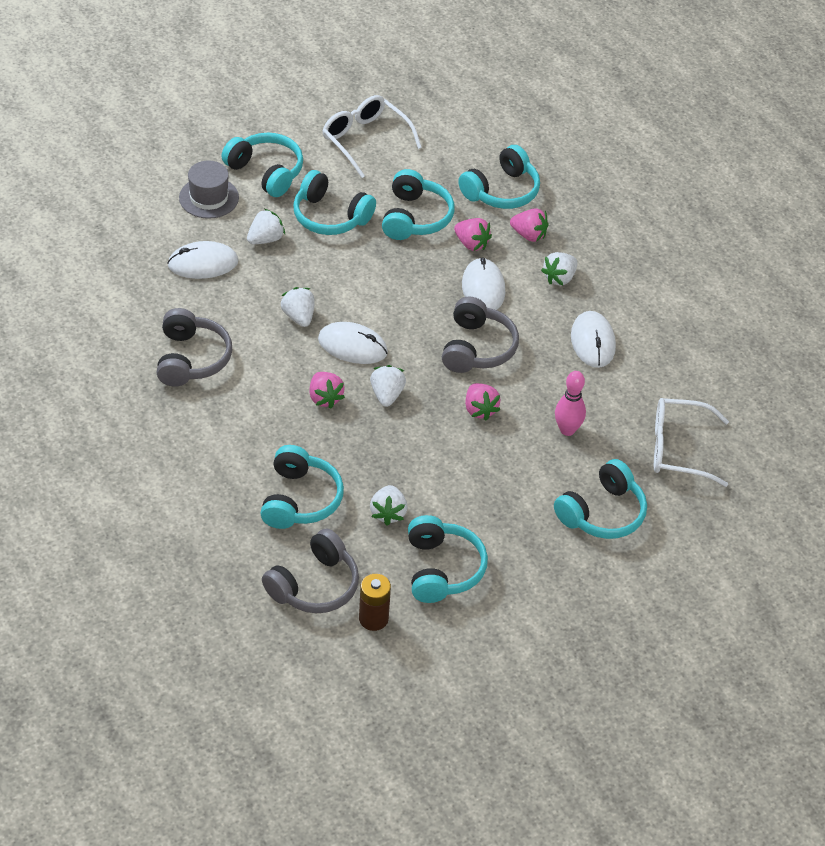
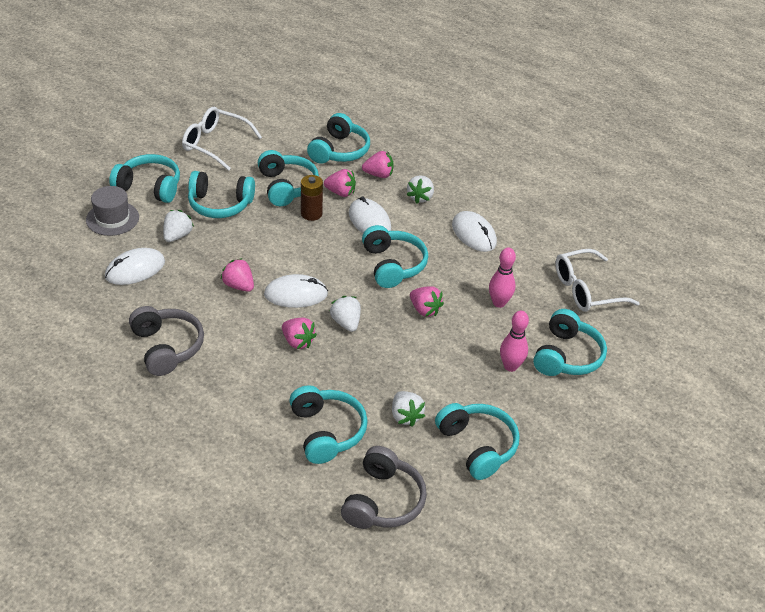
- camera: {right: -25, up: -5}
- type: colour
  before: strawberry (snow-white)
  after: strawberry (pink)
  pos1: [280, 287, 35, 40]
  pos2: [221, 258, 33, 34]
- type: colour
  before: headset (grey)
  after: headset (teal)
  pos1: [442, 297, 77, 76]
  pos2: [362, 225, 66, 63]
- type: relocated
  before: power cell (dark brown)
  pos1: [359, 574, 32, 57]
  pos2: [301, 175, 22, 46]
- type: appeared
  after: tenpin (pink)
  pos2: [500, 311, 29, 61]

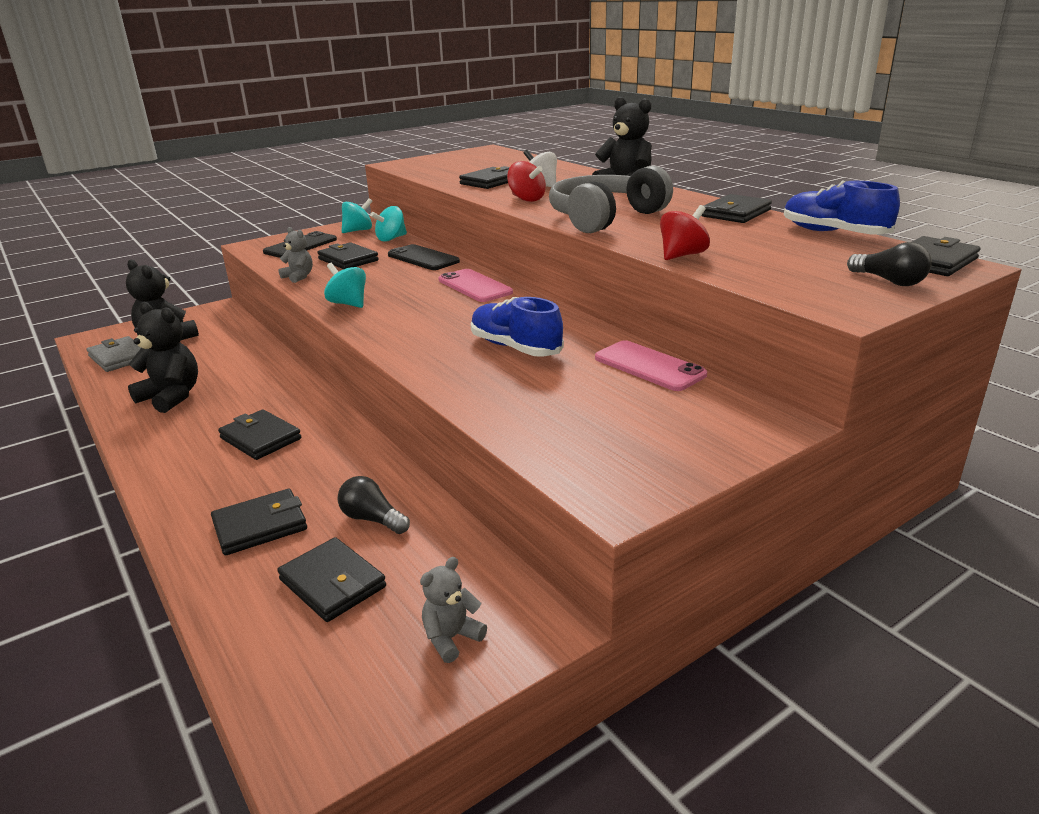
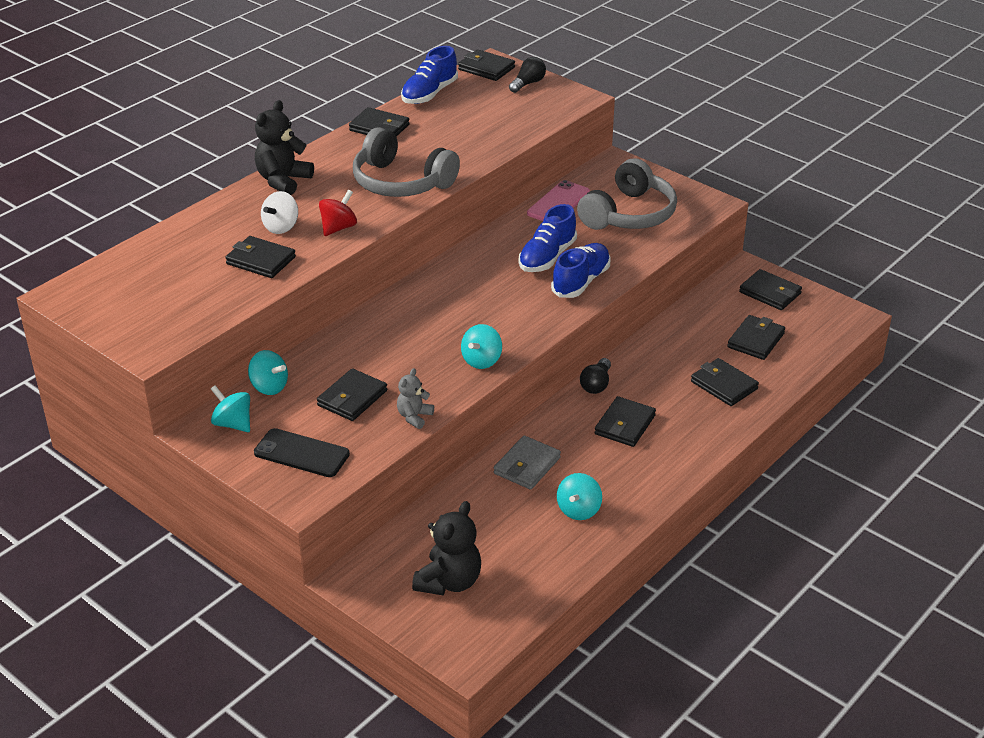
- camera: {right: -105, up: 10}
- type: missing
  before: toy top (red)
  pos1: [660, 205, 50, 55]
- type: missing
  before: mobile phone (black)
  pos1: [388, 244, 72, 26]
- type: missing
  before: mobile phone (pink)
  pos1: [438, 269, 75, 33]
- type: exchanged
  before: teddy bear (black)
  after: toy top (teal)
  pos1: [128, 302, 70, 111]
  pos2: [557, 473, 45, 47]
- type: relocated
  before: card wallet (grey)
  pos1: [87, 336, 54, 36]
  pos2: [494, 436, 67, 54]
- type: relocated
  before: lightbulb (black)
  pos1: [337, 476, 73, 58]
  pos2: [580, 358, 31, 36]
- type: exchanged
  before: teddy bear (grey)
  after: card wallet (black)
  pos1: [420, 557, 67, 106]
  pos2: [739, 269, 63, 41]
- type: appeared
  after: headset (grey)
  pos2: [577, 158, 100, 72]
- type: appeared
  after: shoe (cobalt)
  pos2: [551, 243, 60, 55]

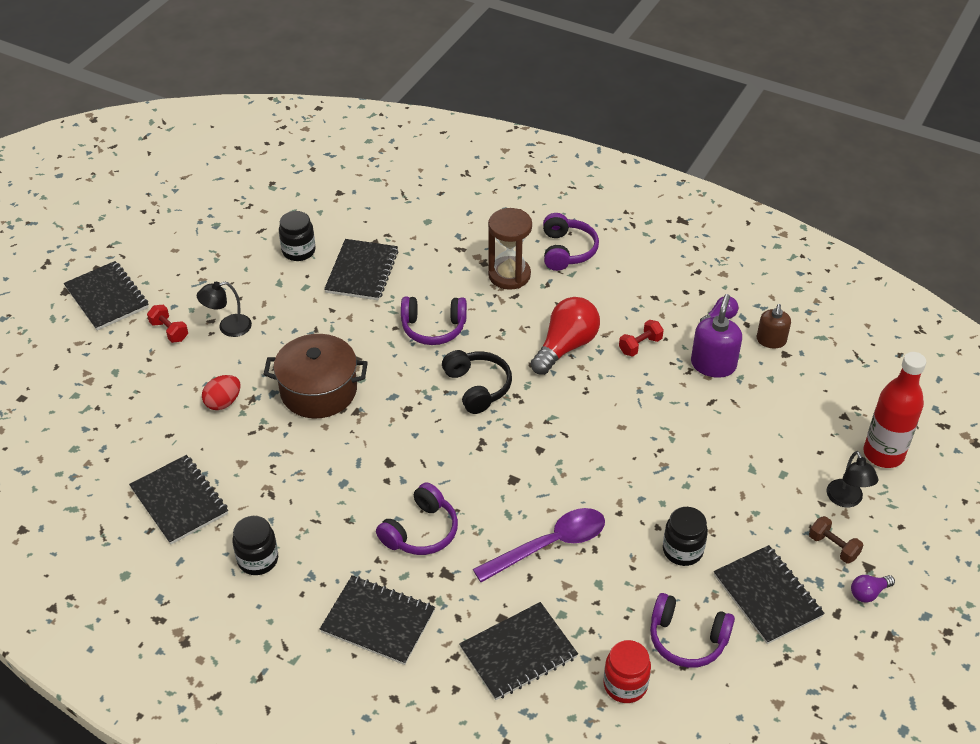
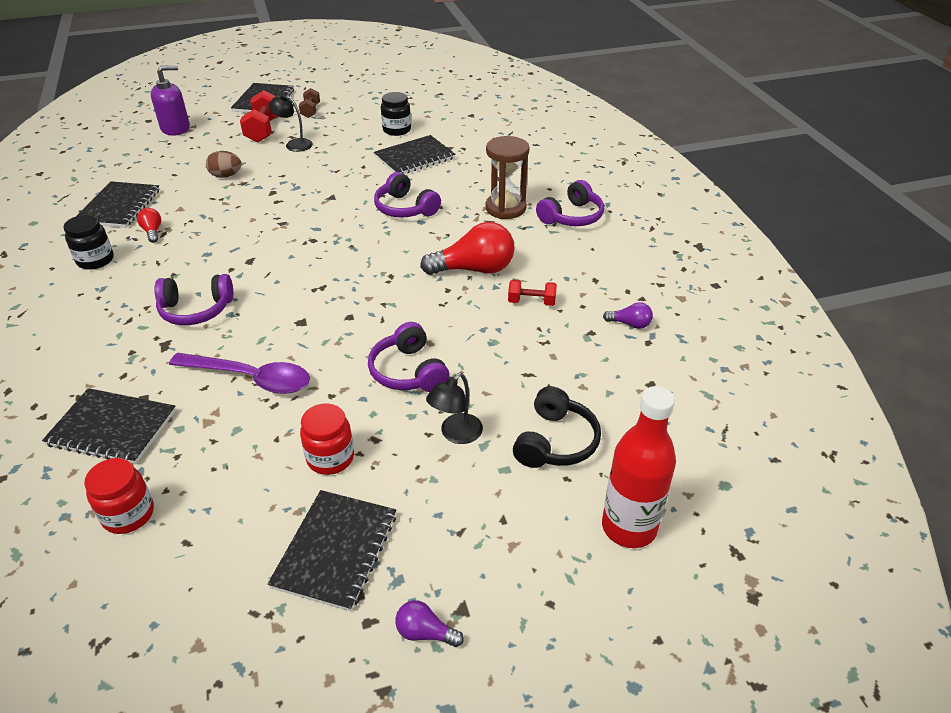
- camera: {right: 45, up: -5}
- type: relocated
  before: soap dispenser (violet)
  pos1: [691, 294, 51, 84]
  pos2: [151, 65, 39, 70]
- type: missing
  before: soap dispenser (dark brown)
  pos1: [757, 304, 34, 44]
- type: size
  before: dumbbell (red)
  pos1: [147, 305, 41, 38]
  pos2: [240, 90, 37, 52]
  scale: 1.66
- type: missing
  before: stockpot (dark brown)
  pos1: [263, 334, 105, 84]
- type: relocated
  before: headset (black)
  pos1: [442, 350, 70, 64]
  pos2: [513, 386, 88, 82]
- type: colour
  before: egg shape (red)
  after: egg shape (dark brown)
  pos1: [202, 375, 39, 35]
  pos2: [206, 151, 36, 27]
- type: relocated
  before: reading lamp (black)
  pos1: [827, 451, 51, 56]
  pos2: [426, 373, 57, 71]
- type: colour
  before: jar (black)
  after: jar (red)
  pos1: [663, 507, 45, 59]
  pos2: [300, 403, 54, 72]
- type: relocated
  before: dumbbell (dark brown)
  pos1: [809, 516, 54, 47]
  pos2: [299, 88, 21, 30]
- type: missing
  before: notebook (black)
  pos1: [320, 575, 115, 90]
- type: relocated
  before: headset (violet)
  pos1: [650, 593, 85, 75]
  pos2: [368, 322, 82, 70]
- type: appeared
  after: lightbulb (red)
  pos2: [137, 208, 24, 35]

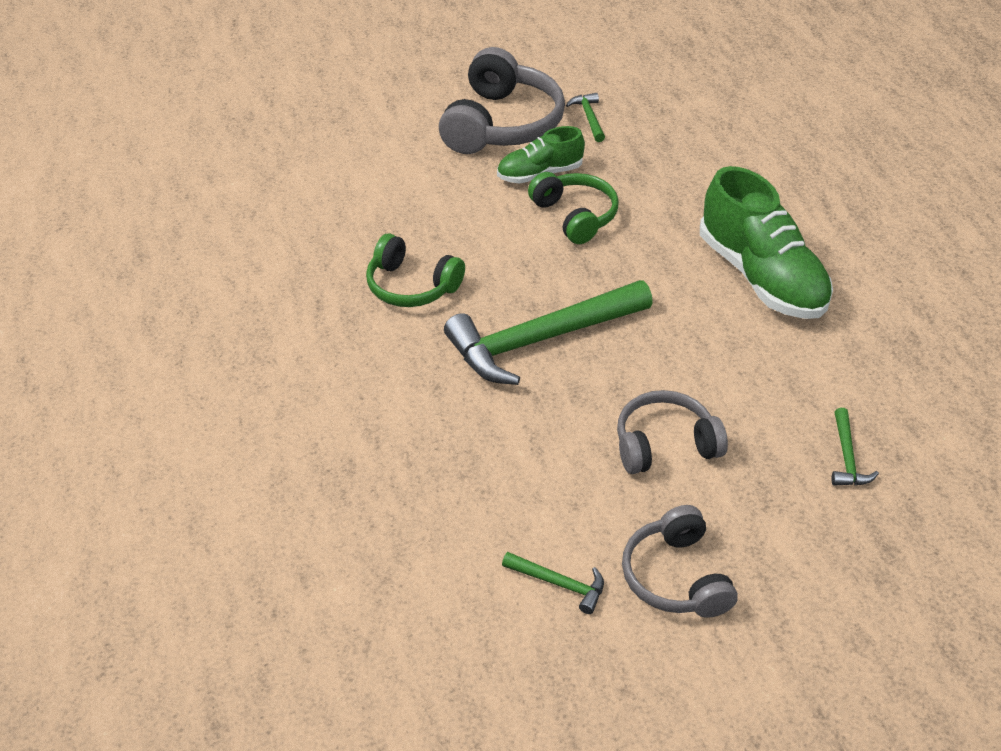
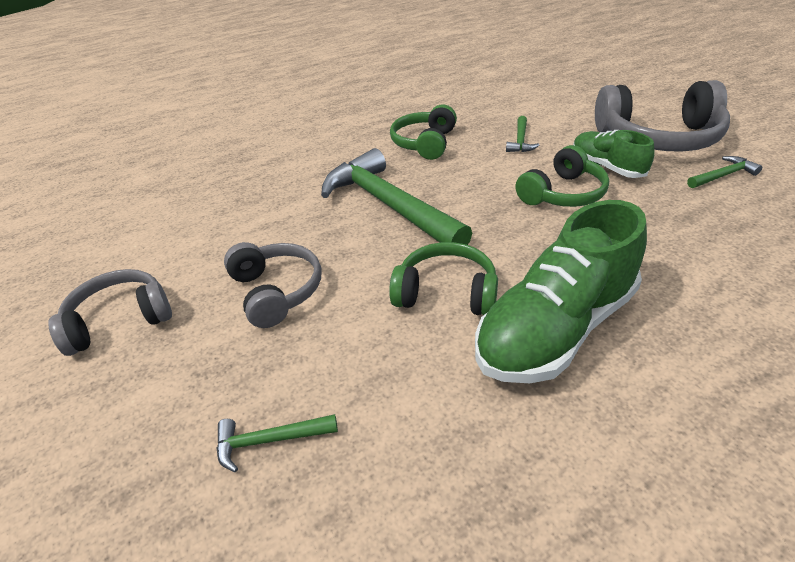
- camera: {right: 80, up: -5}
- type: relocated
  before: claw hammer (leaf-green)
  pos1: [502, 552, 102, 62]
  pos2: [506, 116, 33, 36]
- type: appeared
  after: headset (leaf-green)
  pos2: [389, 242, 109, 73]

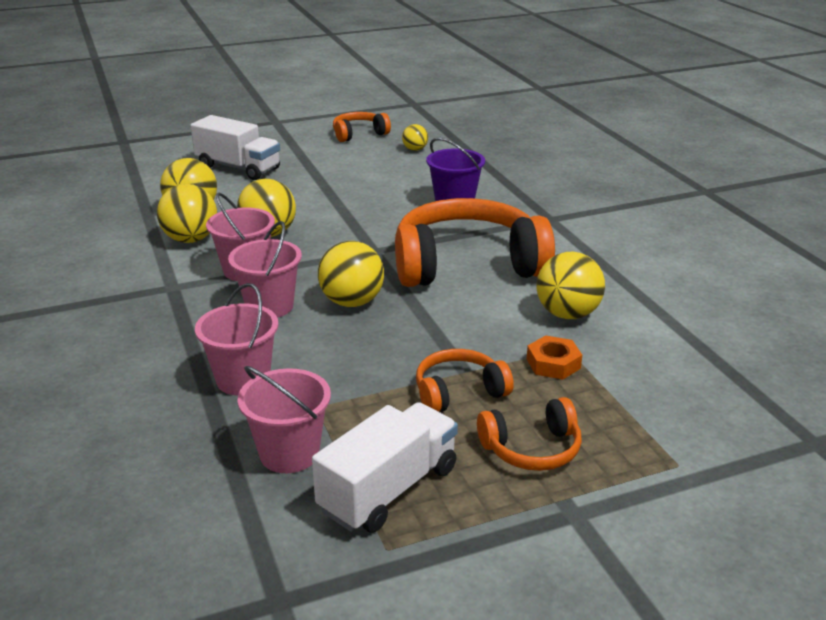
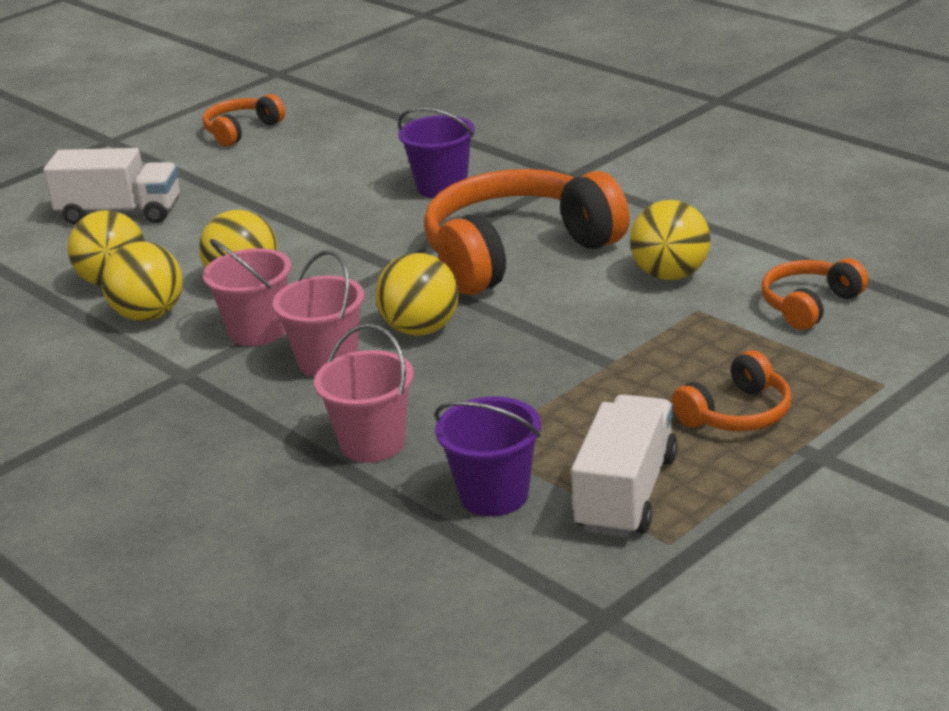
- camera: {right: -20, up: 0}
- type: missing
  before: ball (golden)
  pos1: [402, 124, 26, 27]
- type: missing
  before: hex nut (bright orange)
  pos1: [527, 335, 55, 45]
- type: relocated
  before: headset (bright orange)
  pos1: [416, 349, 98, 63]
  pos2: [762, 258, 106, 72]
- type: colour
  before: bucket (pink)
  after: bucket (violet)
  pos1: [238, 366, 93, 107]
  pos2: [435, 396, 106, 120]

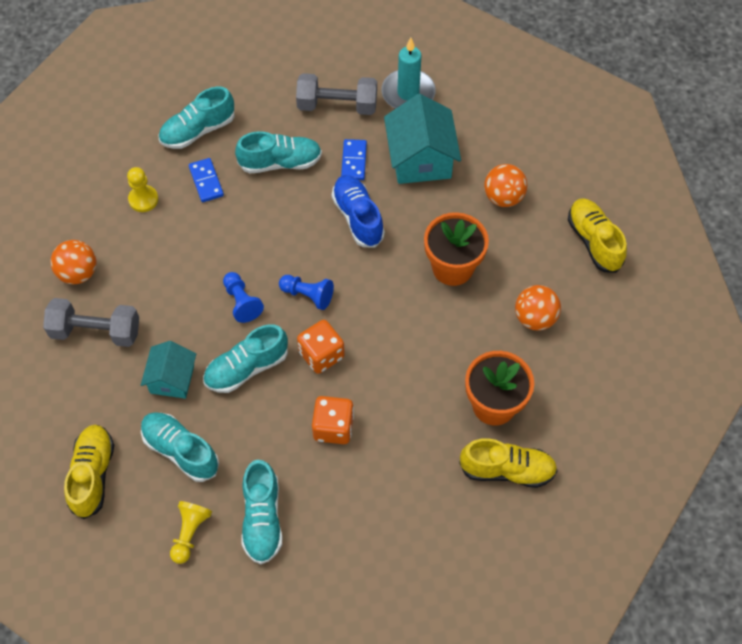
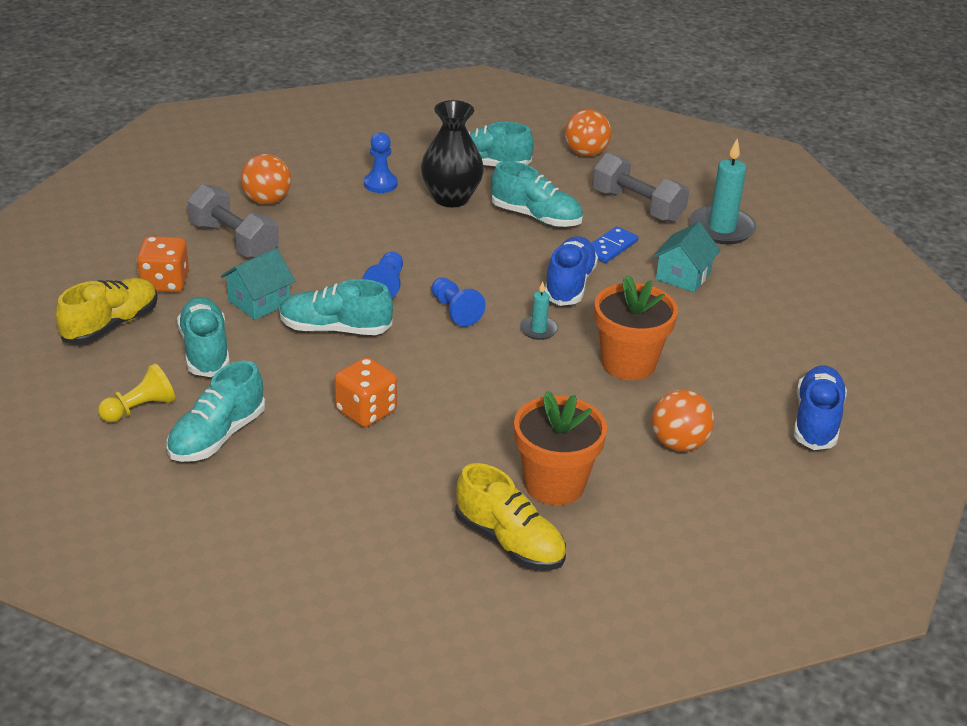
- camera: {right: 35, up: -25}
- type: size
  before: house (teal)
  pos1: [384, 94, 77, 90]
  pos2: [653, 222, 68, 70]
  scale: 0.62
- type: exchanged
  before: domino tile (cobalt)
  after: tall vase (black)
  pos1: [189, 158, 35, 44]
  pos2: [421, 100, 63, 107]
- type: relocated
  before: ball (bright orange)
  pos1: [484, 164, 43, 43]
  pos2: [565, 109, 47, 47]
- type: colour
  before: chess pawn (golden)
  after: chess pawn (cobalt)
  pos1: [127, 167, 31, 45]
  pos2: [364, 132, 34, 61]
- type: colour
  before: shoe (golden)
  after: shoe (cobalt)
  pos1: [568, 198, 59, 75]
  pos2: [794, 365, 53, 85]
- type: relocated
  before: dice (bright orange)
  pos1: [297, 320, 48, 54]
  pos2: [137, 236, 52, 56]
- type: appeared
  after: candle (teal)
  pos2: [520, 281, 38, 59]

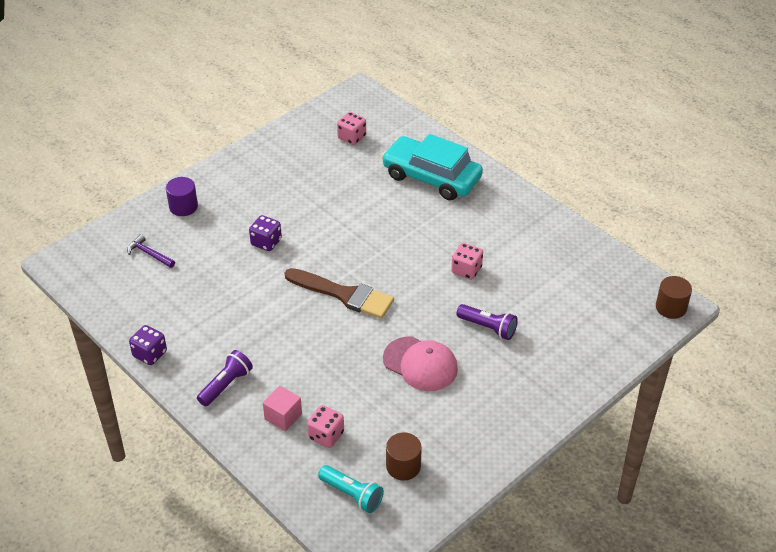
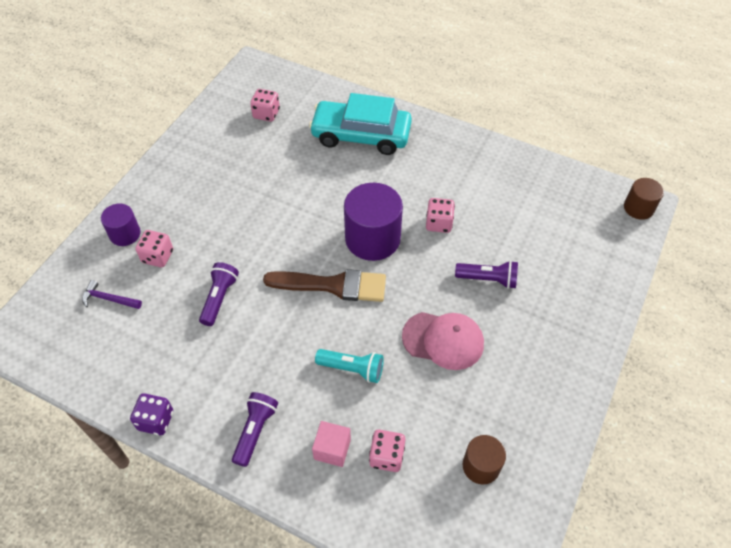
- camera: {right: -20, up: 10}
- type: missing
  before: dice (violet)
  pos1: [249, 215, 33, 36]
- type: relocated
  before: flashlight (teal)
  pos1: [318, 465, 66, 48]
  pos2: [315, 349, 69, 34]
- type: appeared
  after: cylinder (violet)
  pos2: [344, 183, 59, 78]
- type: appeared
  after: dice (pink)
  pos2: [135, 230, 38, 37]
- type: appeared
  after: flashlight (violet)
  pos2: [199, 262, 40, 64]

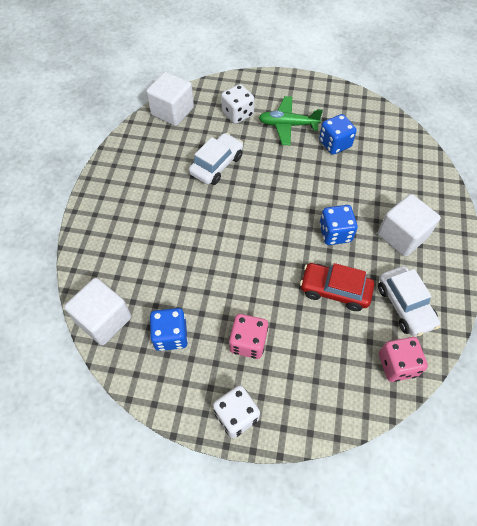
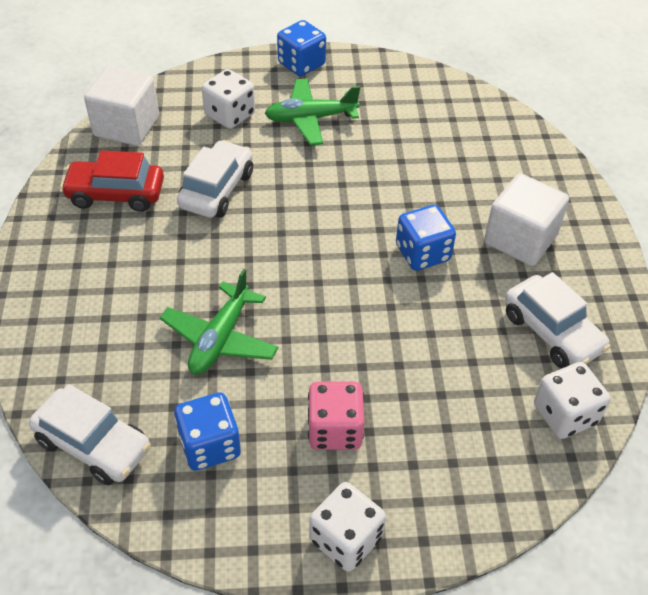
- camera: {right: -15, up: -10}
- type: relocated
  before: dice (cobalt)
  pos1: [319, 114, 38, 41]
  pos2: [277, 20, 49, 56]
- type: relocated
  before: car (red)
  pos1: [300, 263, 74, 48]
  pos2: [60, 150, 104, 62]
- type: exchanged
  before: cube (snow-white)
  after: car (snow-white)
  pos1: [64, 278, 67, 67]
  pos2: [29, 384, 122, 101]
- type: colour
  before: dice (pink)
  after: dice (snow-white)
  pos1: [379, 337, 49, 45]
  pos2: [534, 362, 76, 77]
- type: appeared
  after: toy plane (leaf-green)
  pos2: [160, 269, 118, 106]

